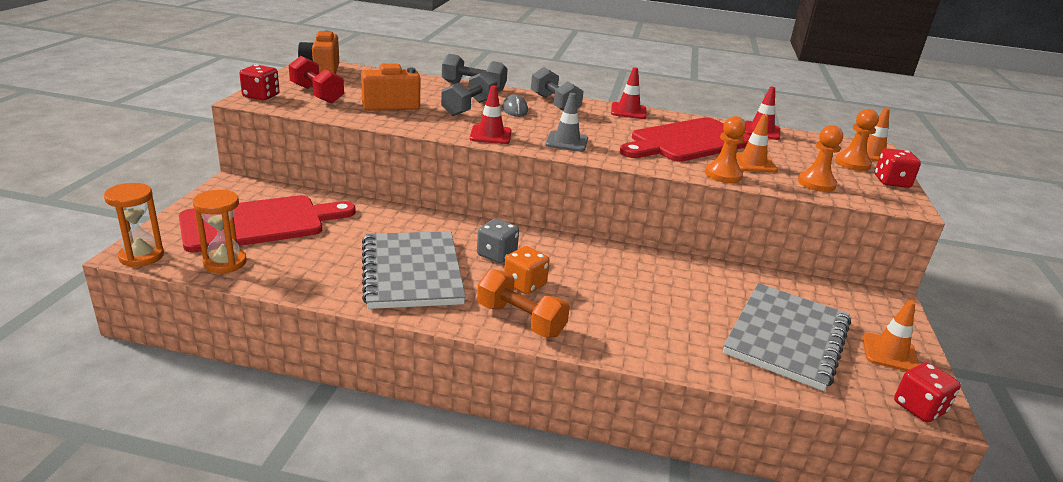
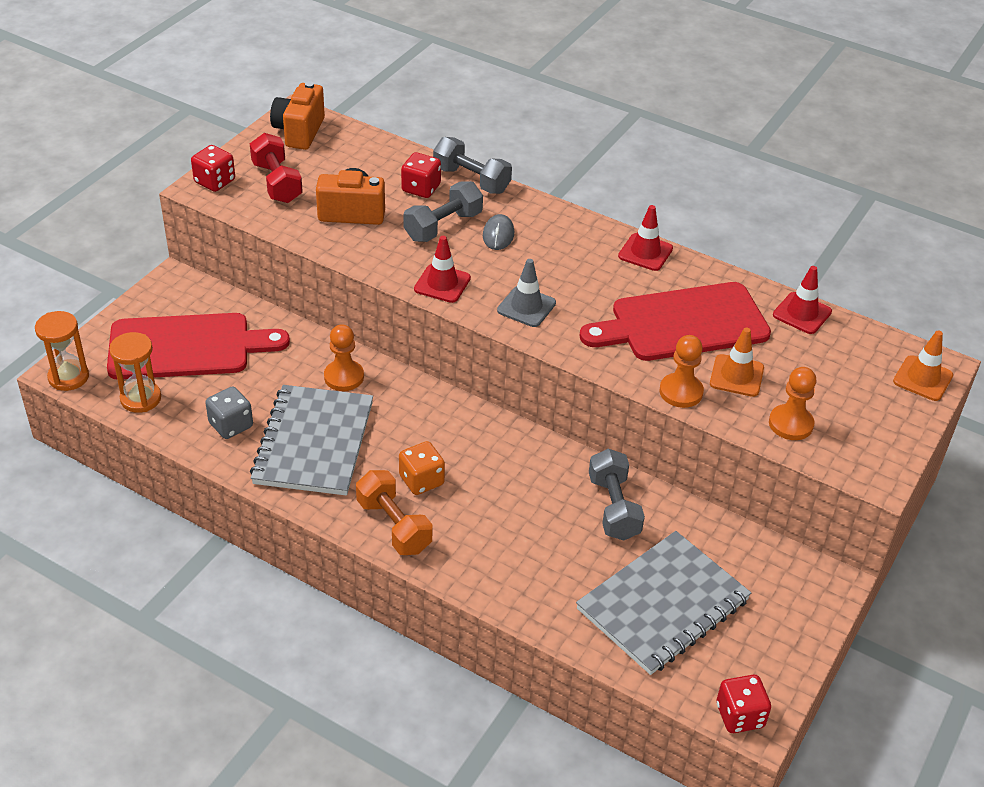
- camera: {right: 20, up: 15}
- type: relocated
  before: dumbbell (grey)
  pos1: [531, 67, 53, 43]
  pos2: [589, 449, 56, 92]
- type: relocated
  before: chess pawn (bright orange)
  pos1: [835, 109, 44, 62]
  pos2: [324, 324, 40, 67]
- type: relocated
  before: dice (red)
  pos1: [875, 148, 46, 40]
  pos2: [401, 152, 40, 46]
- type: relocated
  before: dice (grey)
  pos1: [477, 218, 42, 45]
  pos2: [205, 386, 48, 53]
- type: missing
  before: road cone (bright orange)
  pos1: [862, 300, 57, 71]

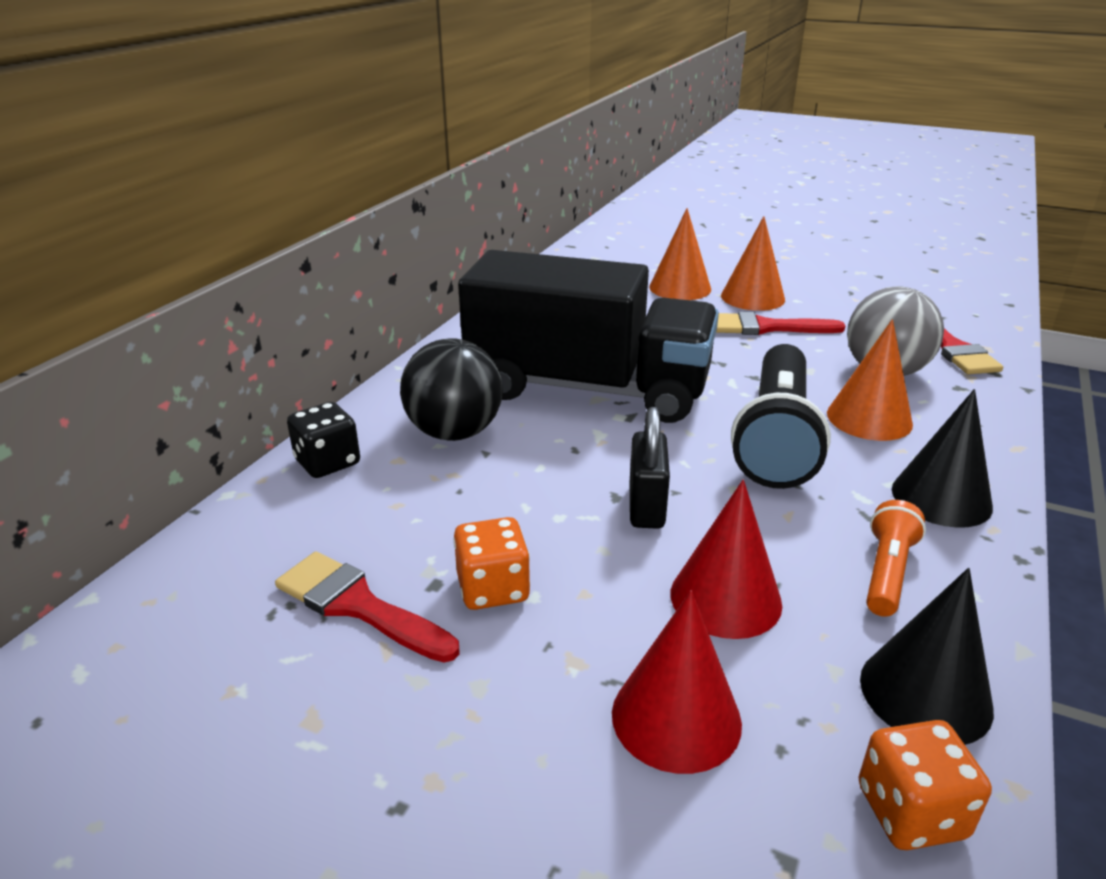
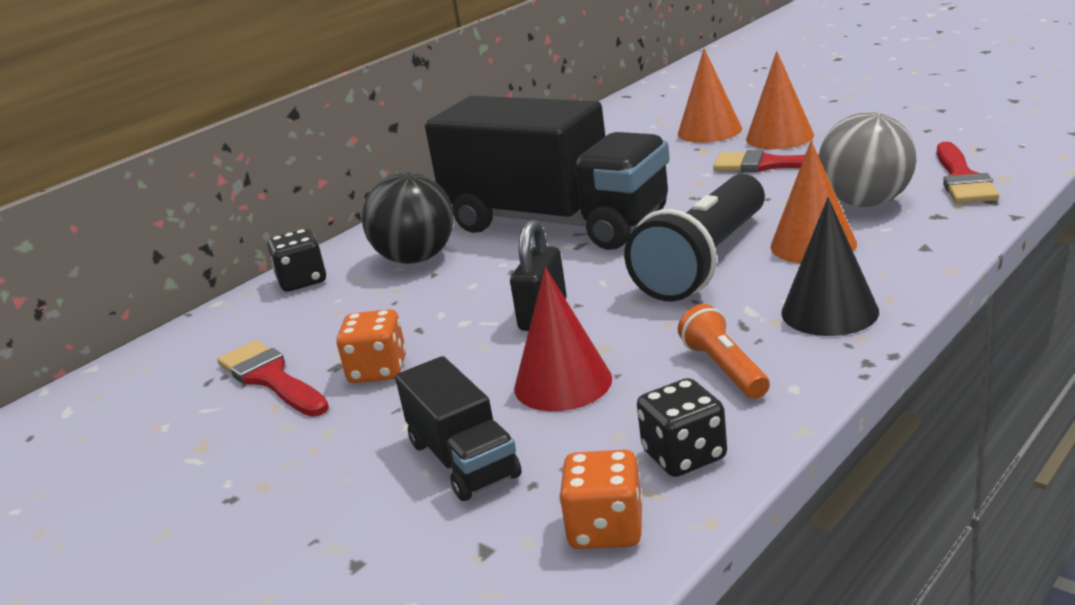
- camera: {right: 20, up: -5}
- type: spun
  before: flashlight (bright orange)
  pos1: [866, 500, 60, 117]
  pos2: [678, 304, 92, 95]
  turn: -60
- type: exchanged
  before: cone (black)
  after: dice (black)
  pos1: [860, 568, 134, 177]
  pos2: [637, 378, 90, 99]
- type: exchanged
  before: cone (red)
  after: truck (black)
  pos1: [612, 591, 130, 183]
  pos2: [395, 356, 127, 145]

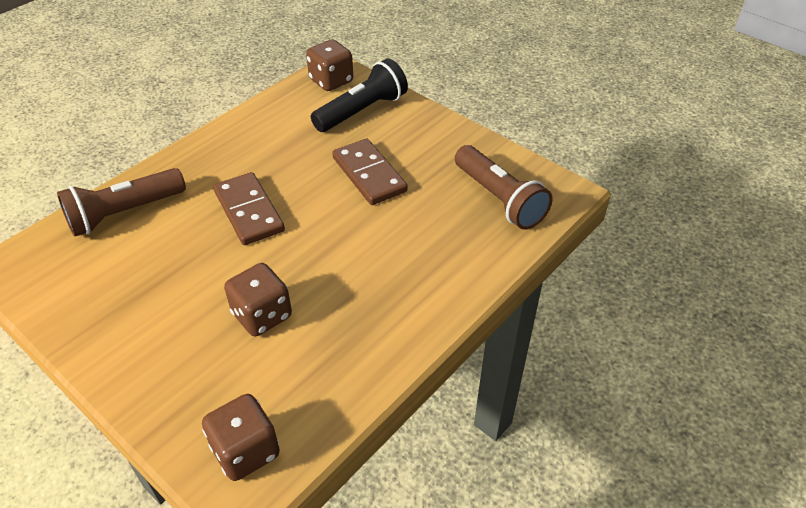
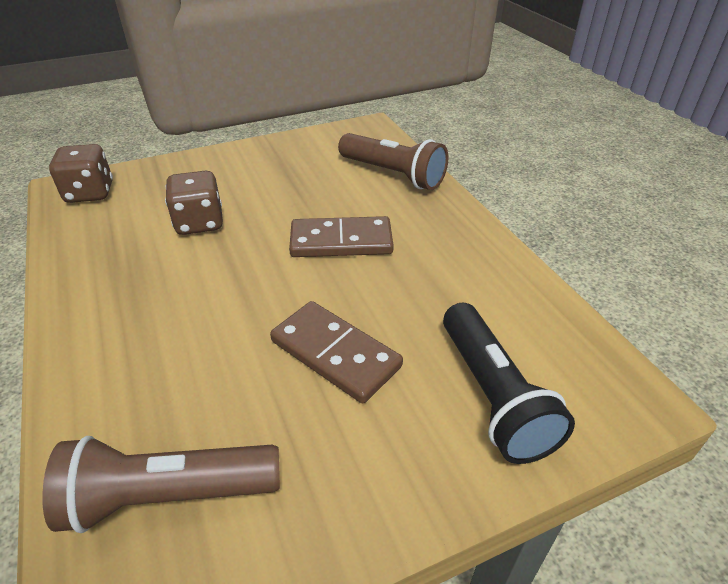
- camera: {right: 115, up: -5}
- type: missing
  before: dice (dark brown)
  pos1: [306, 39, 47, 52]
- type: spun
  before: domino tile (dark brown)
  pos1: [332, 139, 76, 66]
  pos2: [270, 301, 133, 102]
  turn: 45
- type: spun
  before: flashlight (dark brown)
  pos1: [57, 168, 129, 69]
  pos2: [338, 133, 110, 57]
  turn: 135

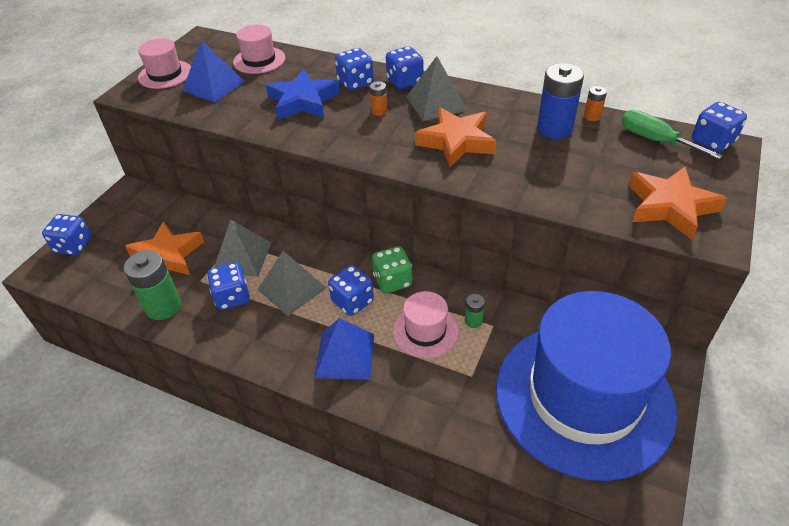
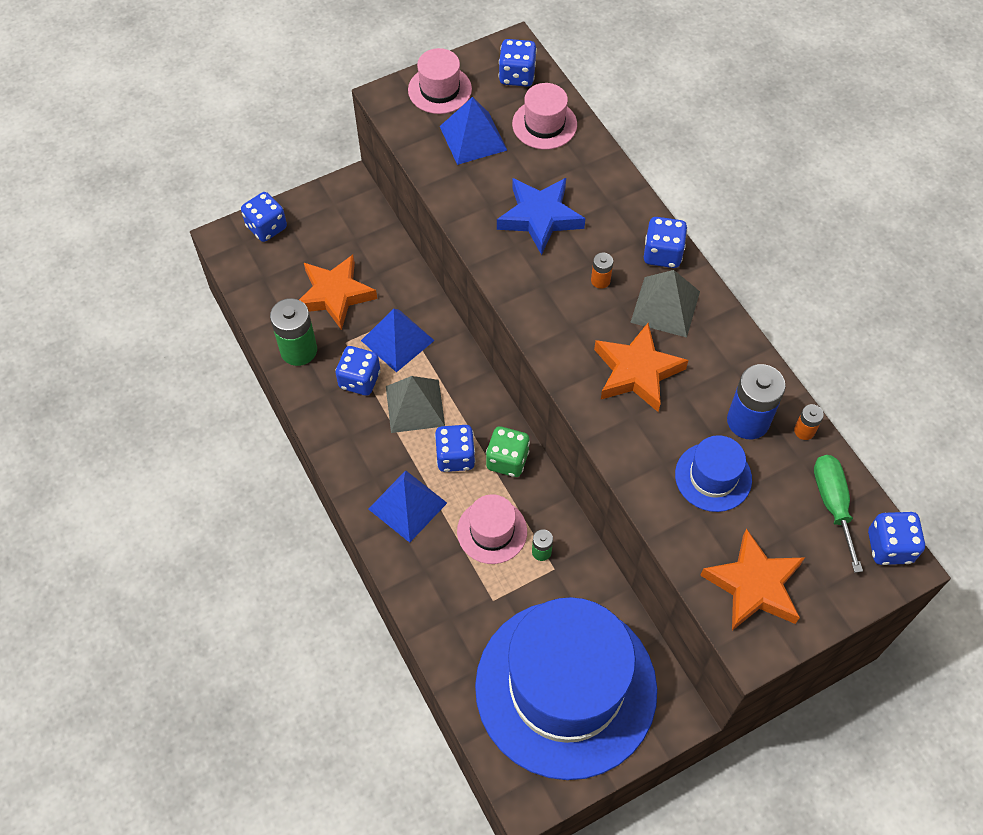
- camera: {right: 35, up: 15}
- type: relocated
  before: dice (cobalt)
  pos1: [335, 48, 39, 43]
  pos2: [499, 39, 38, 48]
- type: colour
  before: solid pyramid (grey)
  after: solid pyramid (cobalt)
  pos1: [214, 220, 57, 57]
  pos2: [361, 309, 74, 63]
- type: appeared
  after: tall hat (cobalt)
  pos2: [675, 435, 77, 77]

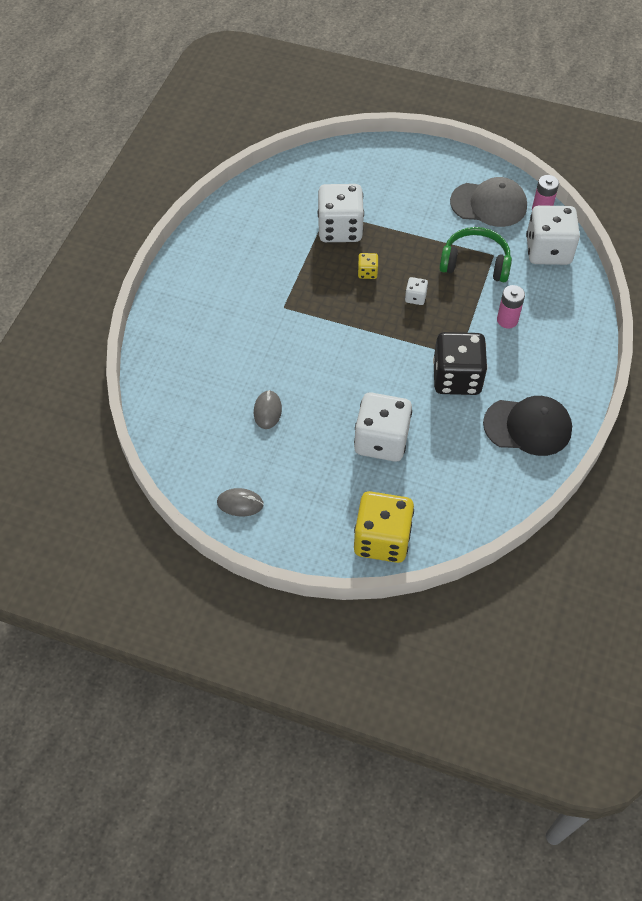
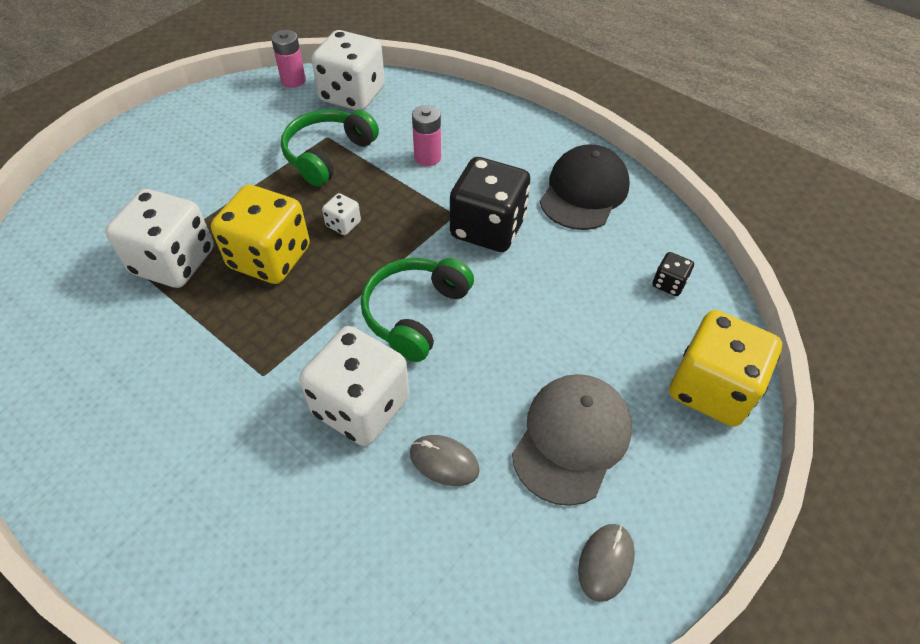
- camera: {right: -70, up: -5}
- type: relocated
  before: peaked cap (grey)
  pos1: [450, 177, 77, 50]
  pos2: [512, 374, 120, 132]
- type: size
  before: dice (golden)
  pos1: [358, 253, 20, 26]
  pos2: [211, 184, 99, 100]
  scale: 2.28
- type: relocated
  before: dice (snow-white)
  pos1: [354, 392, 58, 70]
  pos2: [299, 326, 110, 120]
- type: appeared
  after: dice (black)
  pos2: [653, 252, 41, 44]
- type: appeared
  after: headset (leaf-green)
  pos2: [361, 258, 113, 104]

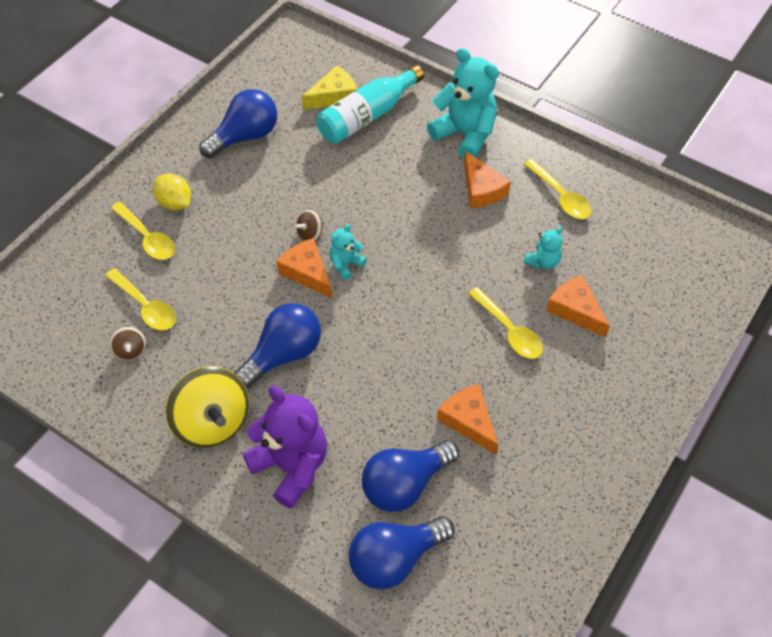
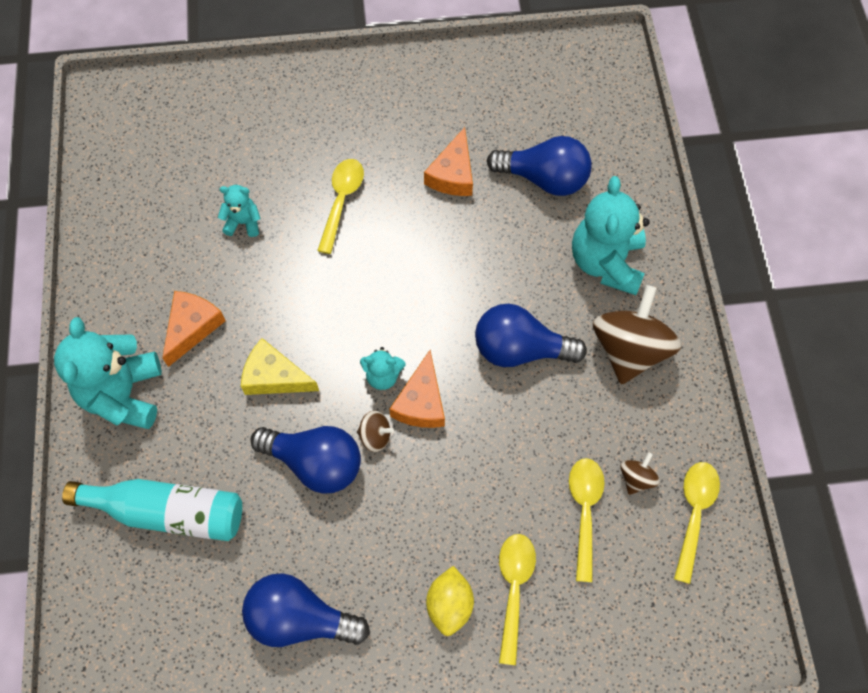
- camera: {right: -130, up: 10}
- type: relocated
  before: cheese wedge (golden)
  pos1: [302, 65, 55, 45]
  pos2: [241, 338, 78, 57]
- type: relocated
  before: tablespoon (golden)
  pos1: [524, 159, 68, 60]
  pos2: [674, 462, 46, 122]
- type: missing
  before: cheese wedge (bright orange)
  pos1: [546, 275, 64, 63]
- type: colour
  before: toy top (golden)
  after: toy top (dark brown)
  pos1: [165, 366, 84, 82]
  pos2: [593, 285, 88, 99]
- type: colour
  before: teddy bear (violet)
  after: teddy bear (teal)
  pos1: [243, 385, 84, 124]
  pos2: [572, 176, 78, 119]
- type: relocated
  before: lightbulb (cobalt)
  pos1: [349, 516, 105, 74]
  pos2: [251, 426, 110, 67]

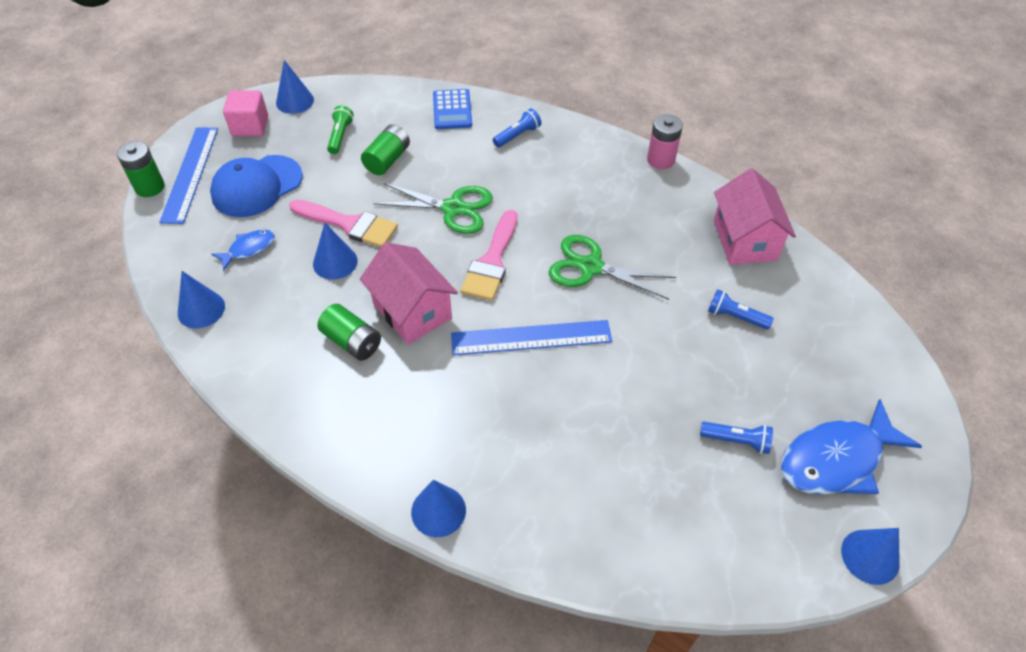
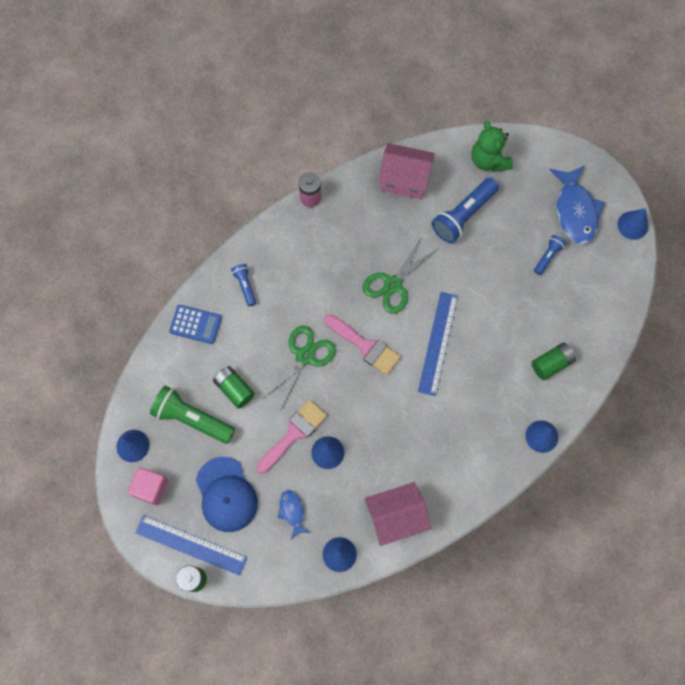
- camera: {right: -70, up: 20}
- type: size
  before: flashlight (leaf-green)
  pos1: [327, 106, 27, 48]
  pos2: [150, 385, 85, 59]
  scale: 1.91
- type: relocated
  before: house (pink)
  pos1: [360, 242, 98, 103]
  pos2: [365, 482, 66, 64]
- type: size
  before: flashlight (cobalt)
  pos1: [708, 289, 66, 41]
  pos2: [432, 177, 67, 66]
  scale: 1.91
- type: relocated
  before: power cell (leaf-green)
  pos1: [317, 304, 64, 57]
  pos2: [532, 342, 44, 38]
- type: appeared
  after: teddy bear (leaf-green)
  pos2: [472, 121, 41, 51]

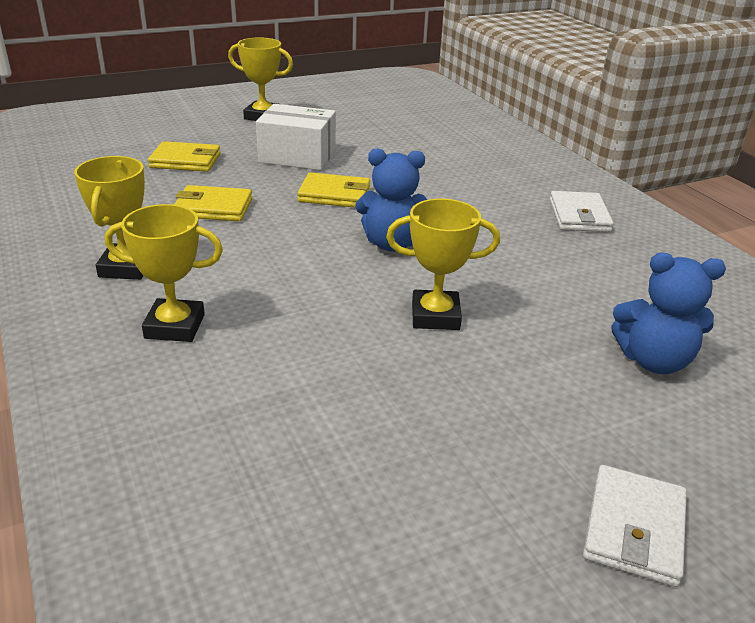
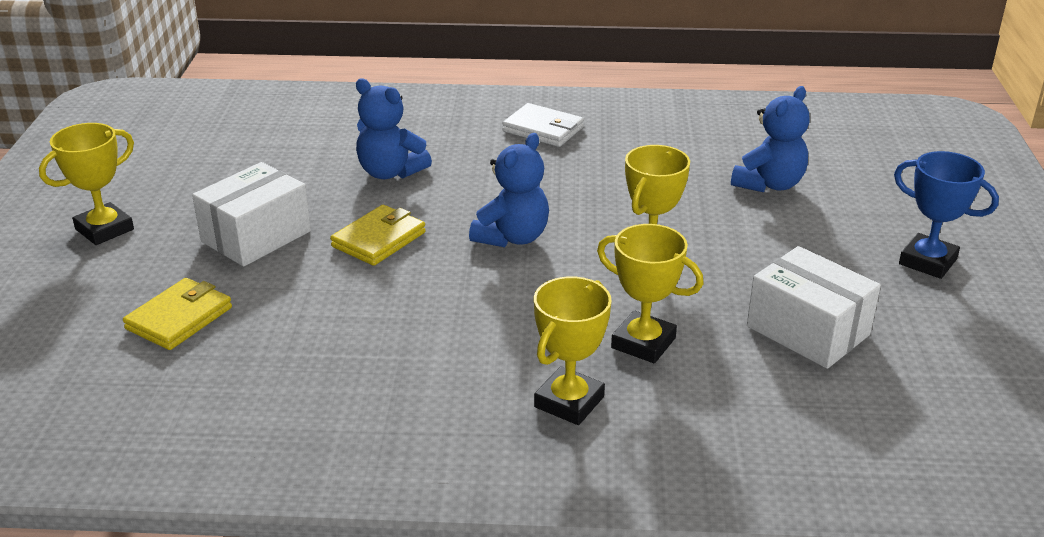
- camera: {right: -60, up: 0}
- type: relocated
  before: award cup (golden)
  pos1: [74, 156, 71, 124]
  pos2: [597, 224, 107, 139]
- type: missing
  before: card wallet (golden)
  pos1: [174, 185, 78, 36]
- type: exchanged
  before: card wallet (snow-white)
  after: award cup (cobalt)
  pos1: [583, 465, 104, 122]
  pos2: [894, 151, 105, 128]
- type: appeared
  after: teddy bear (cobalt)
  pos2: [356, 78, 76, 101]
- type: appeared
  after: box (snow-white)
  pos2: [747, 246, 134, 123]

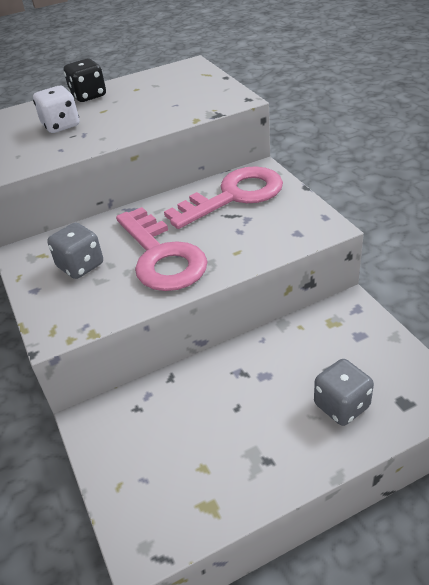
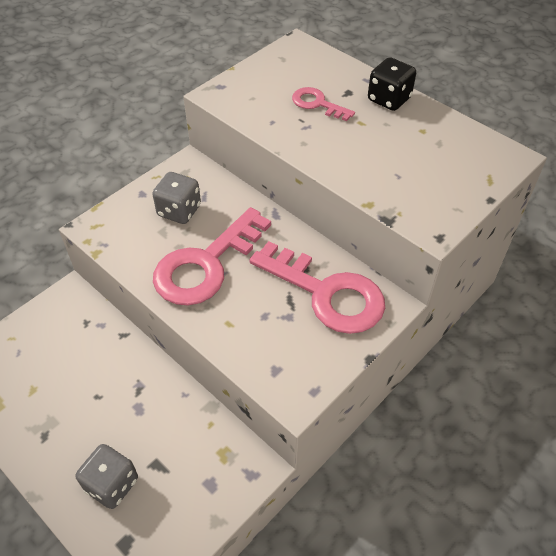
- camera: {right: 65, up: 10}
- type: exchanged
  before: dice (snow-white)
  after: latchkey (pink)
  pos1: [33, 86, 46, 47]
  pos2: [292, 87, 63, 34]

